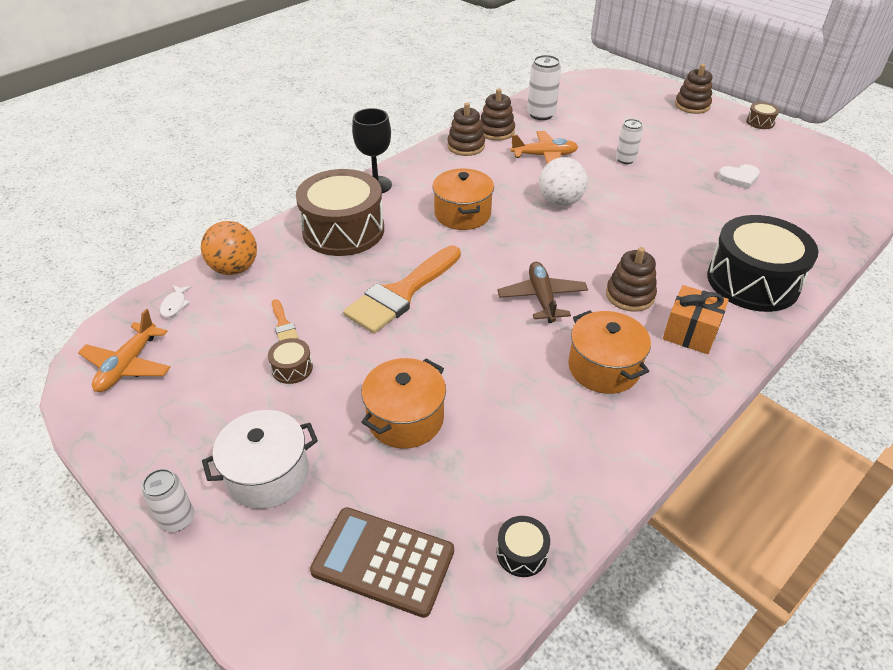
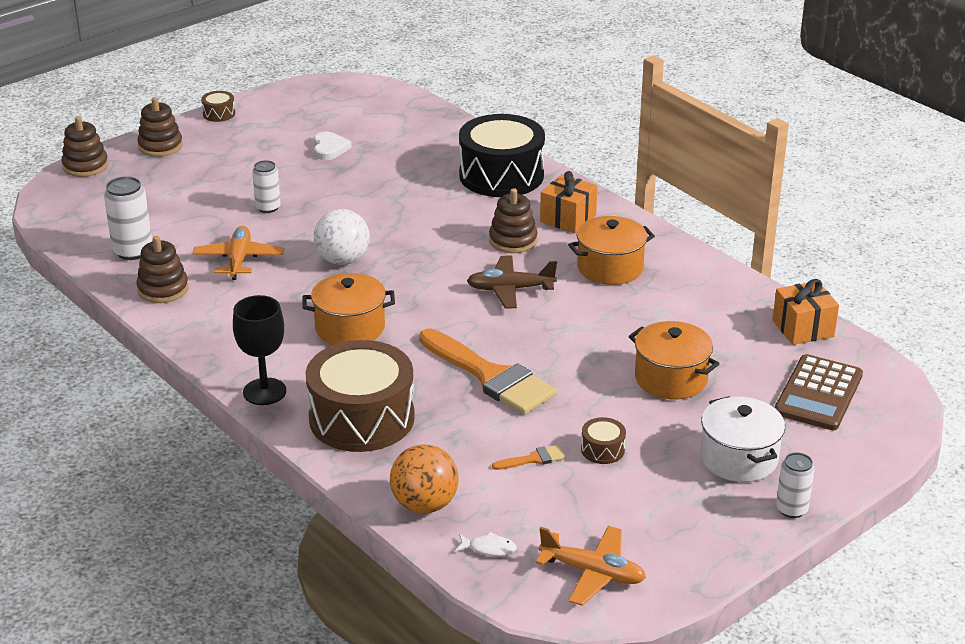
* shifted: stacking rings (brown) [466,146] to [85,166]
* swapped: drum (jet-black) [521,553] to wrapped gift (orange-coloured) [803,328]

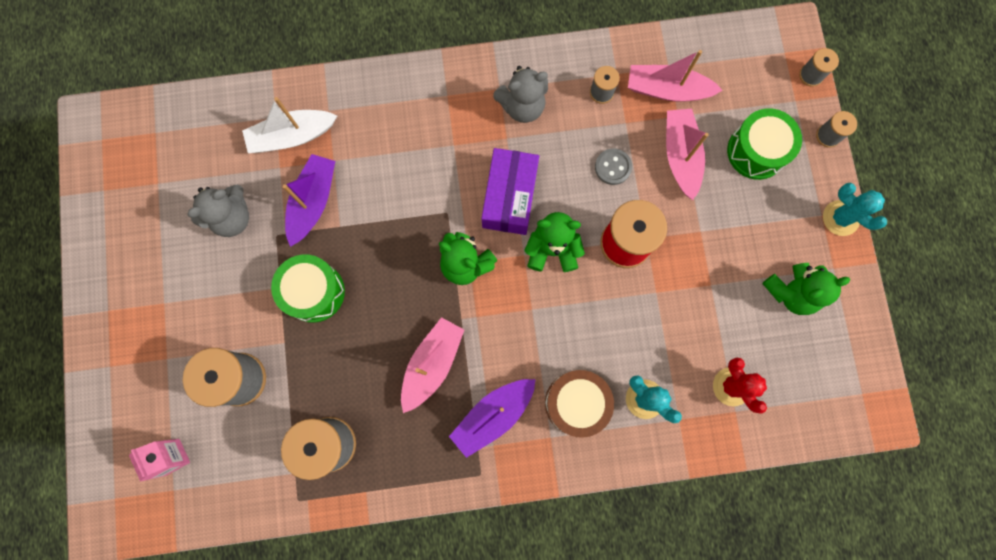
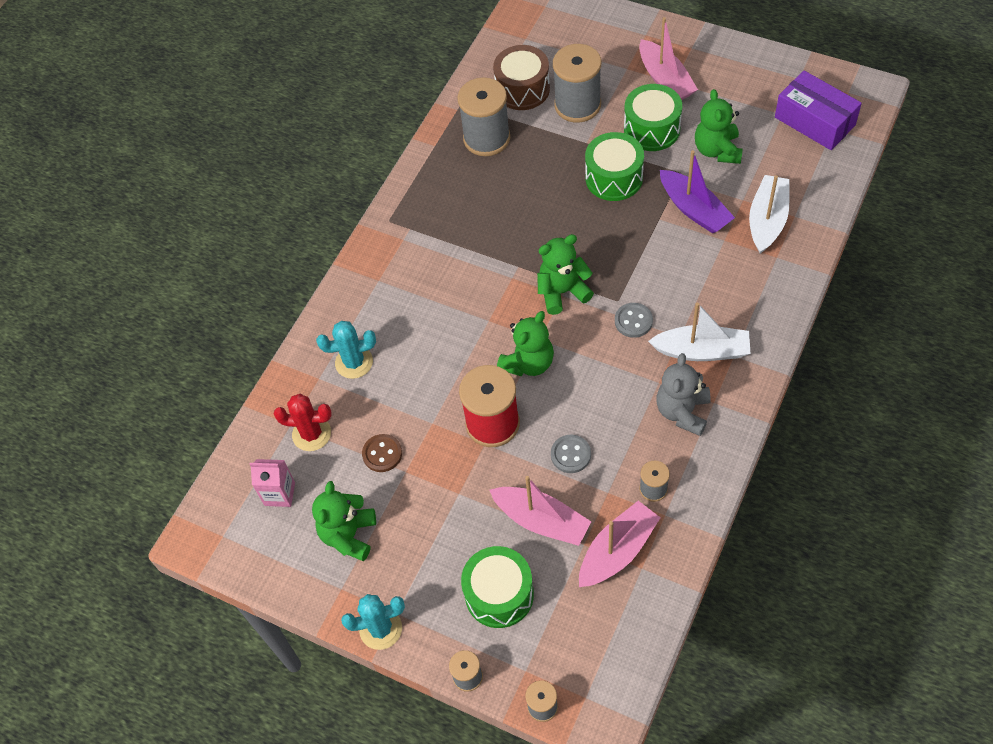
* shifted: parcel (royal purple) [509,197] to [814,121]
* repainted: teddy bear (gray) [232,218] to teddy bear (emerald) [717,150]
* shifted: toy boat (rosy) [432,364] to [665,80]
* shifted: drum (brown) [576,403] to [522,89]
* gone: toy boat (royal purple) [493,415]
* shifted: juice carton (rosy) [172,457] to [279,494]
* new: drum (emerald) [652,129]
* new: button (gray) [633,321]
* new: toy boat (white) [702,351]
* new: button (brown) [382,454]

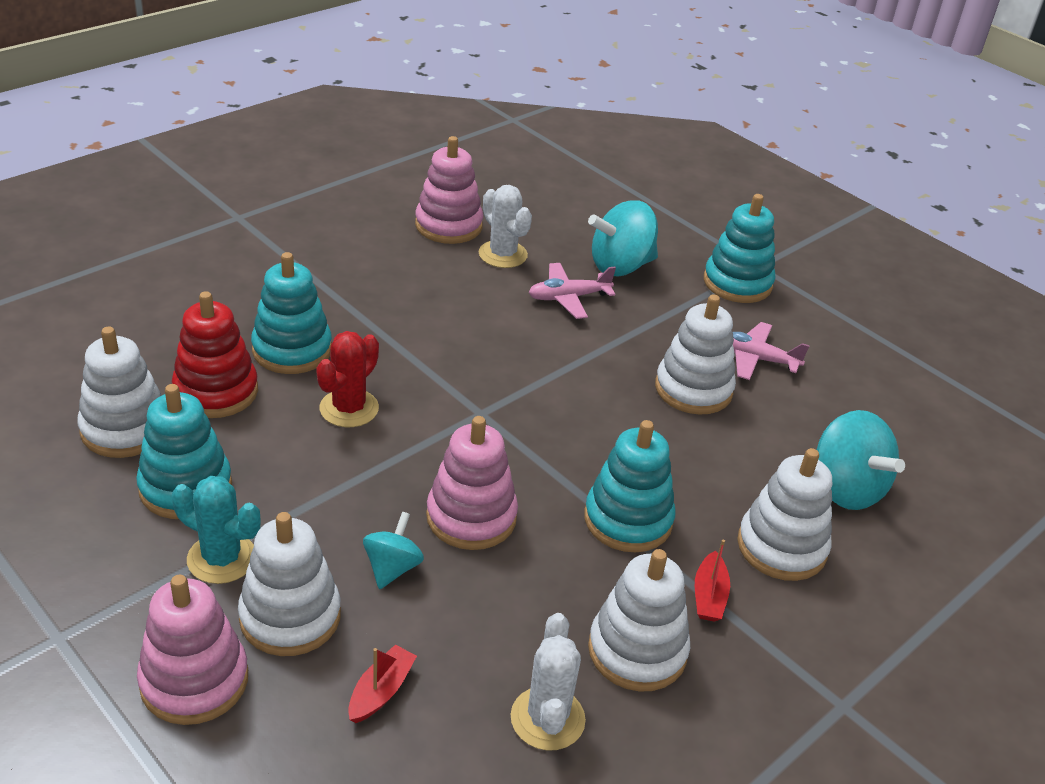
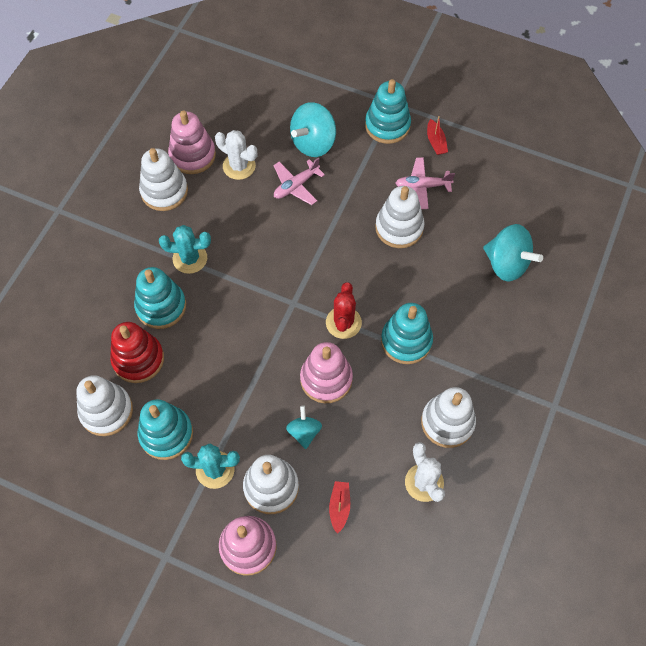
* shifted: cactus (red) [349,408] to [343,322]
* shifted: stacking rings (white) [781,547] to [164,191]
* shifted: toy boat (red) [709,596] to [436,142]
* new: cactus (turquoise) [190,258]

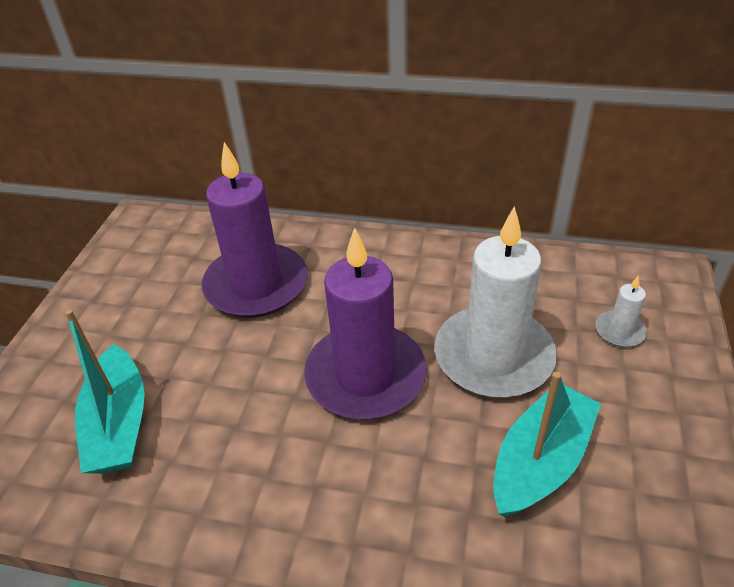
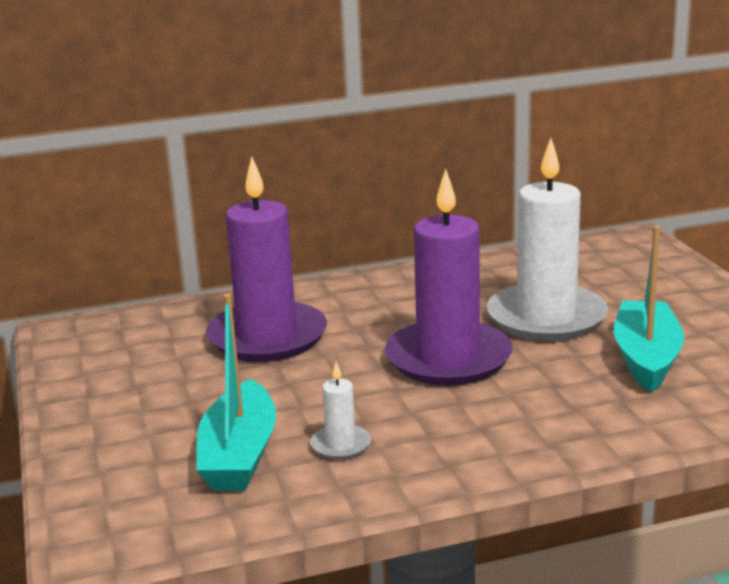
* shifted: pillar candle (white) [619,331] to [341,445]
* rotated: toy boat (turquoise) [119,424] = [239,455] 45 degrees clockwise

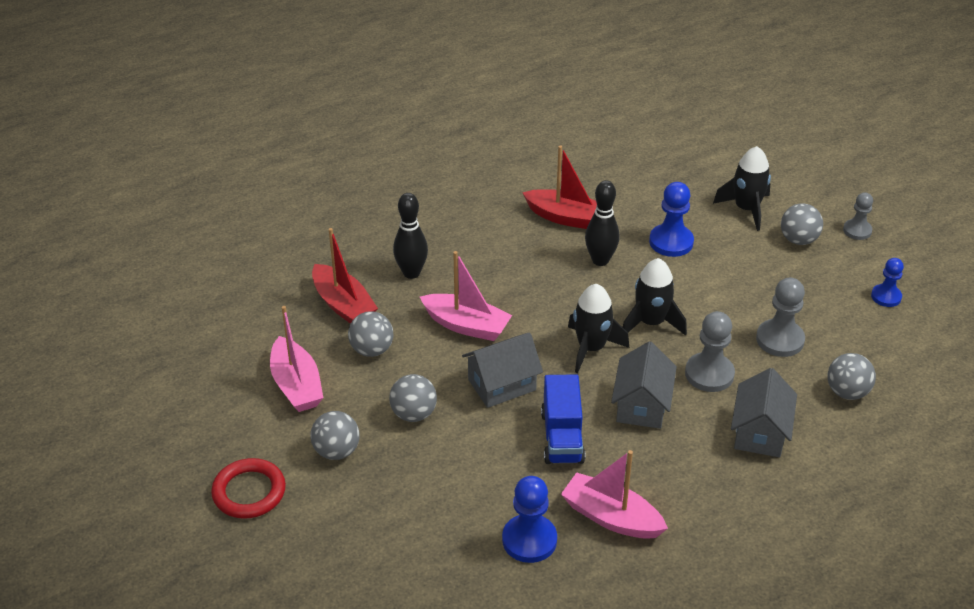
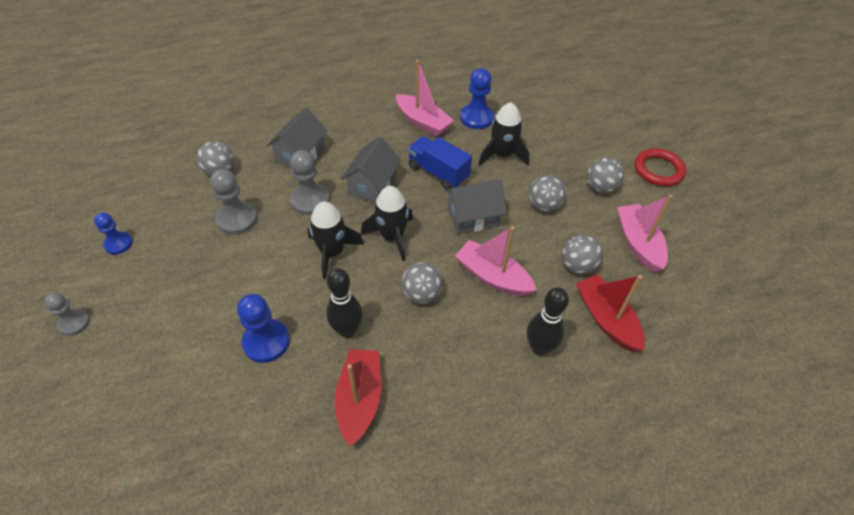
* rotated: toy boat (red) [566,218] = [360,399] 60 degrees clockwise
* shifted: rocket (jet-black) [746,209] to [502,155]
* shifted: play ball (gray) [798,240] to [421,294]
* rotated: toy truck (royal blue) [562,437] = [438,172] 60 degrees counterclockwise

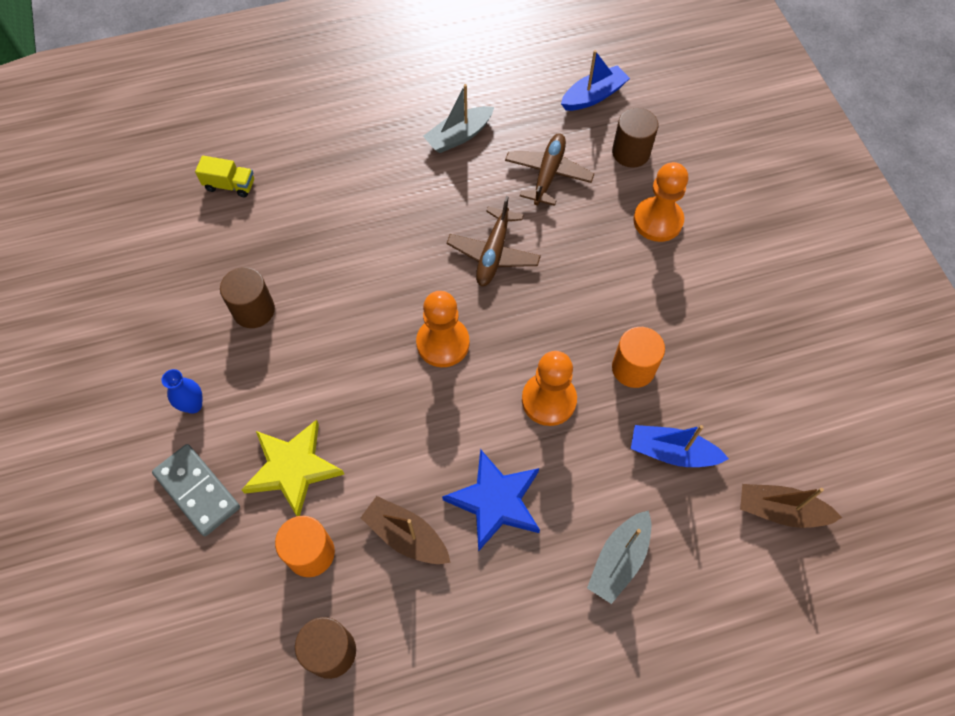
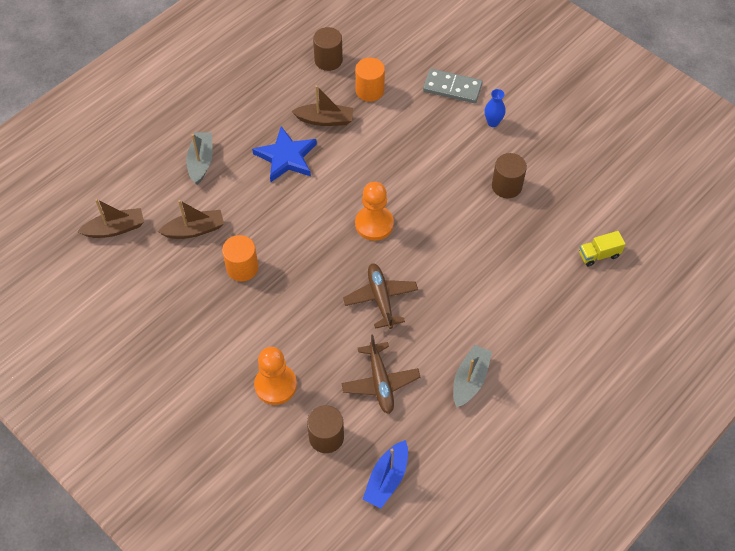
* gone: pawn (orange-coloured) [549,400]
* gone: star shape (yellow) [293,468]
* repainted: toy boat (royal blue) [672,452] to toy boat (brown) [194,230]

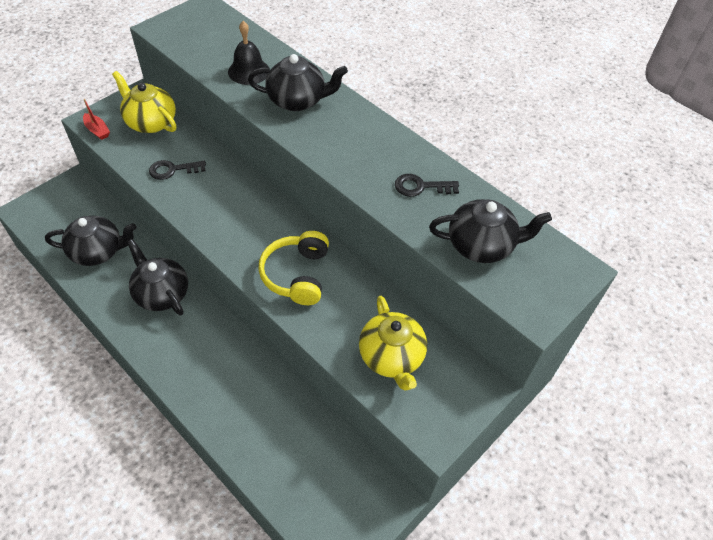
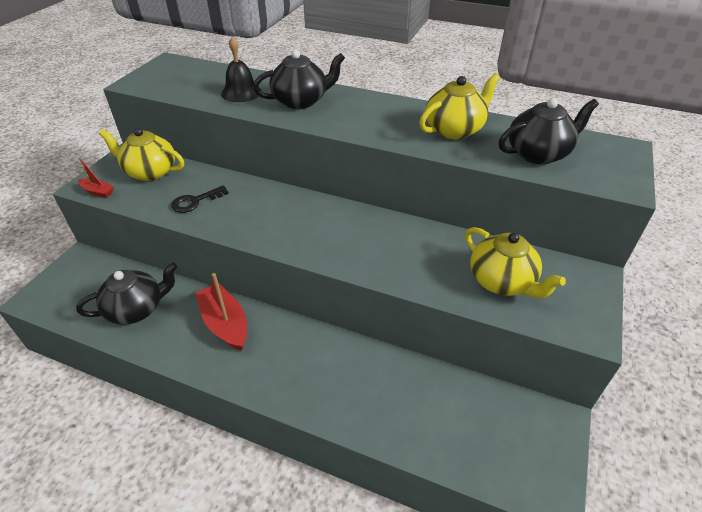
* swapped: key (jet-black) [421,187] to teapot (yellow) [454,130]
* gone: headset (yellow) [296,275]
* swapped: teapot (jet-black) [161,293] to toy boat (red) [225,323]

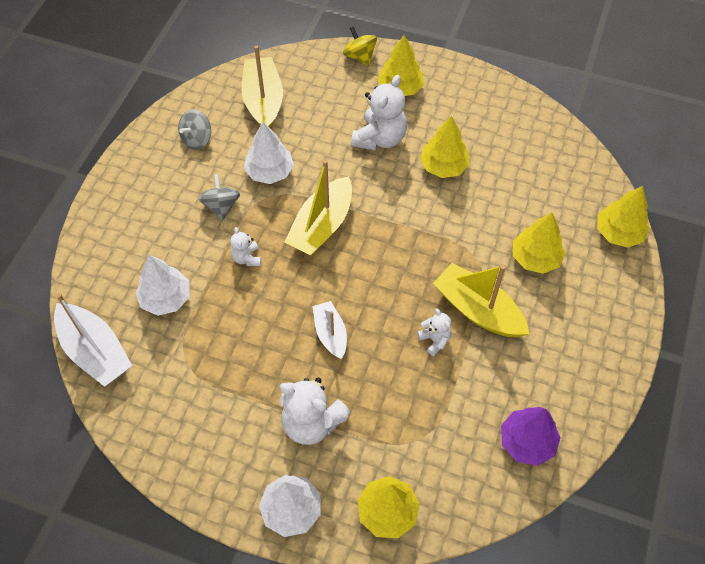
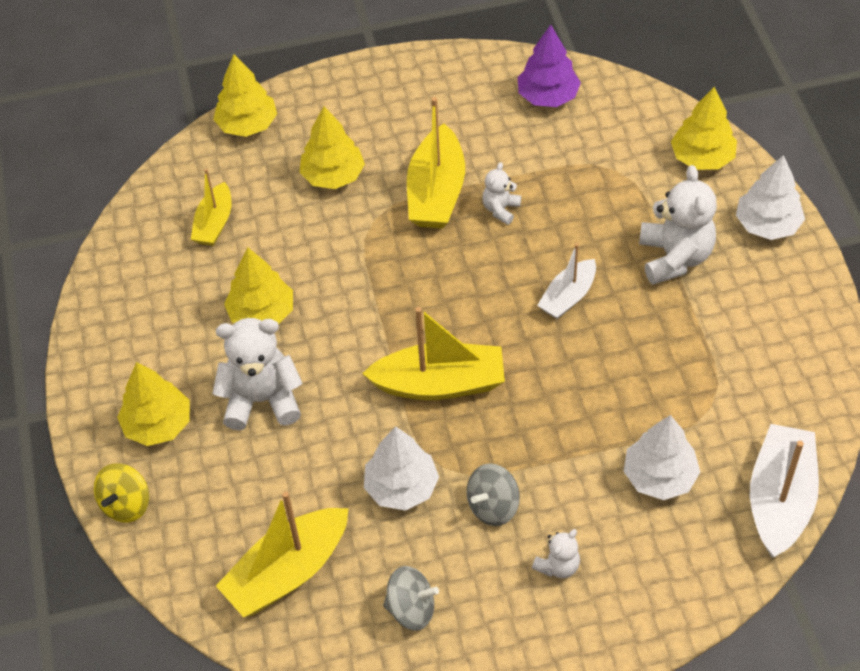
* shifted: teddy bear (white) [247,258] to [558,566]
* new: toy boat (yellow) [214,223]

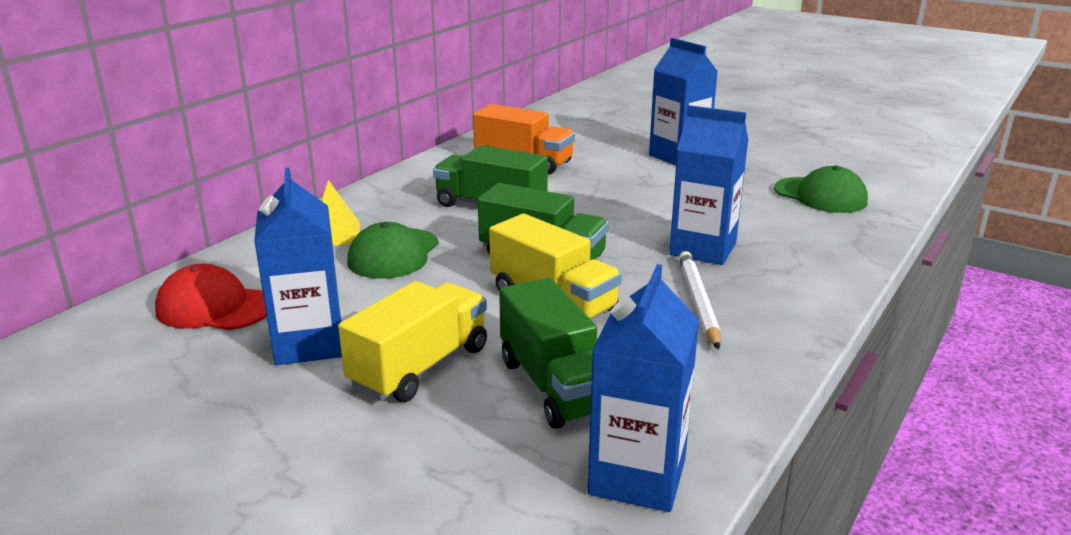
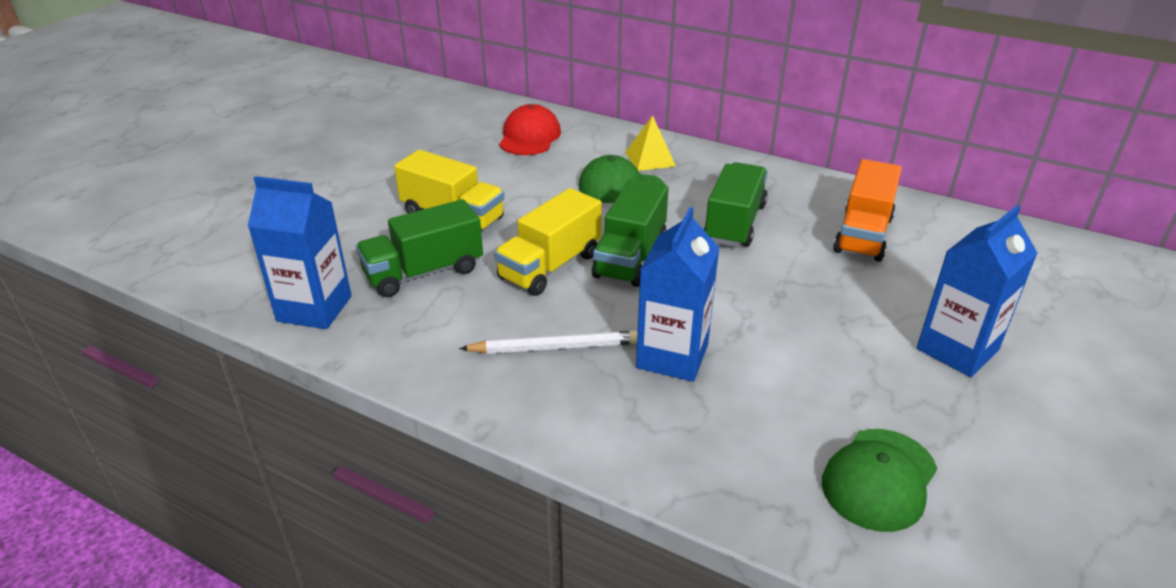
* gone: juice carton (royal blue) [309,344]

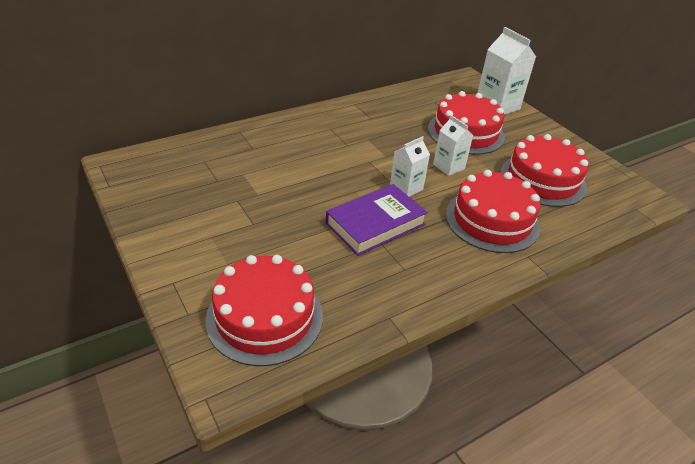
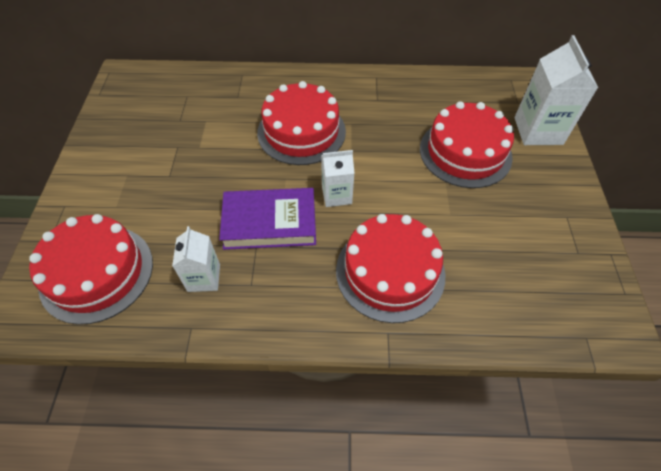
* shifted: juice carton (white) [448,167] to [204,278]
* shifted: cake (red) [542,180] to [301,132]

